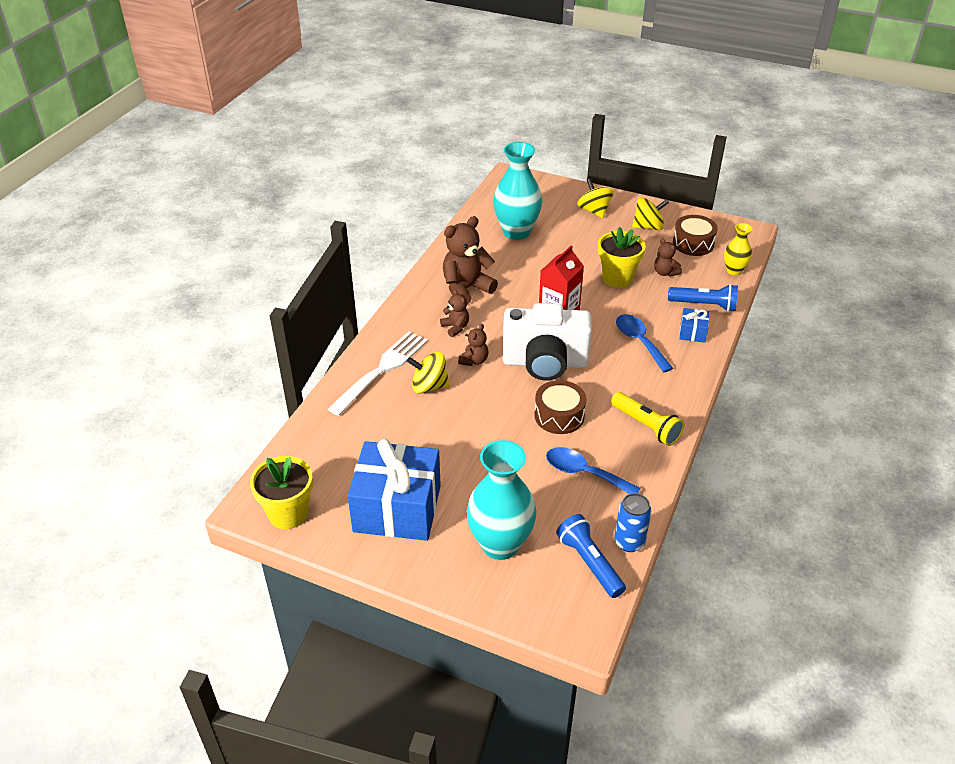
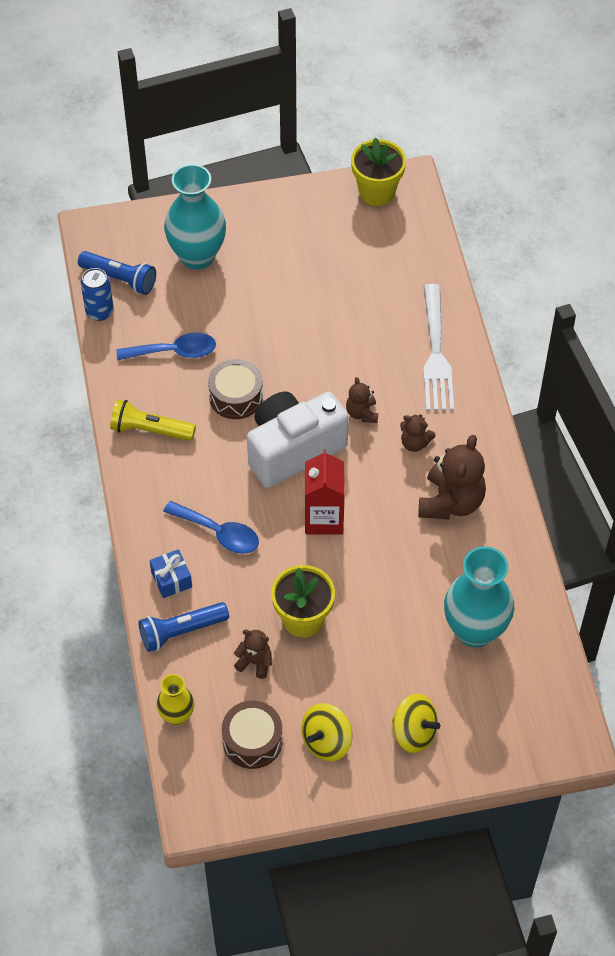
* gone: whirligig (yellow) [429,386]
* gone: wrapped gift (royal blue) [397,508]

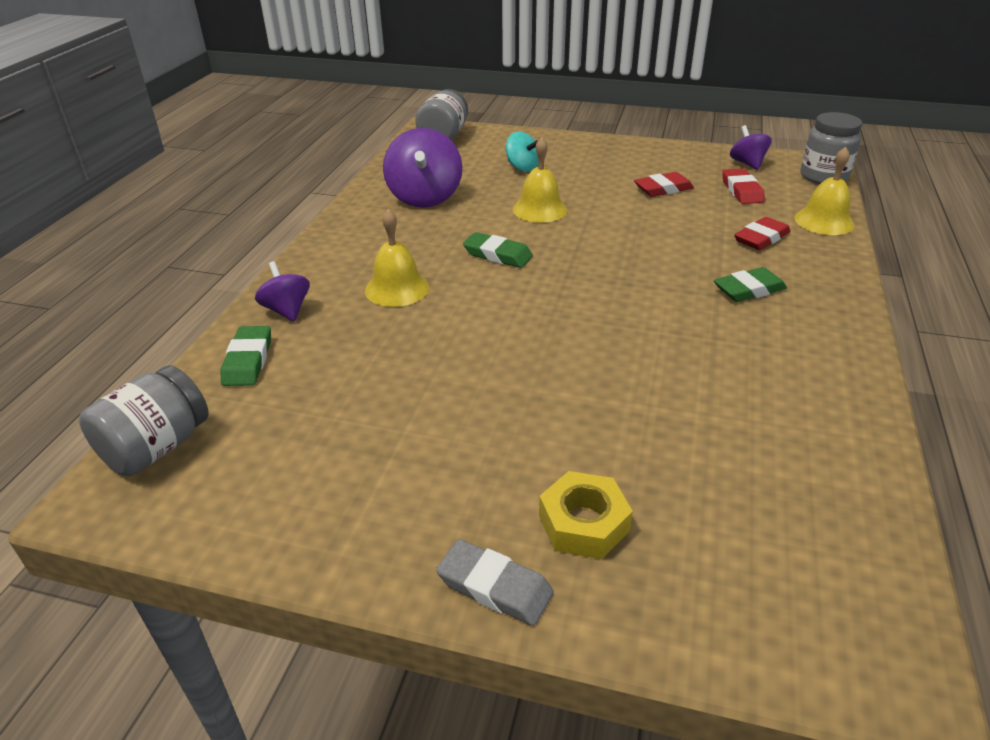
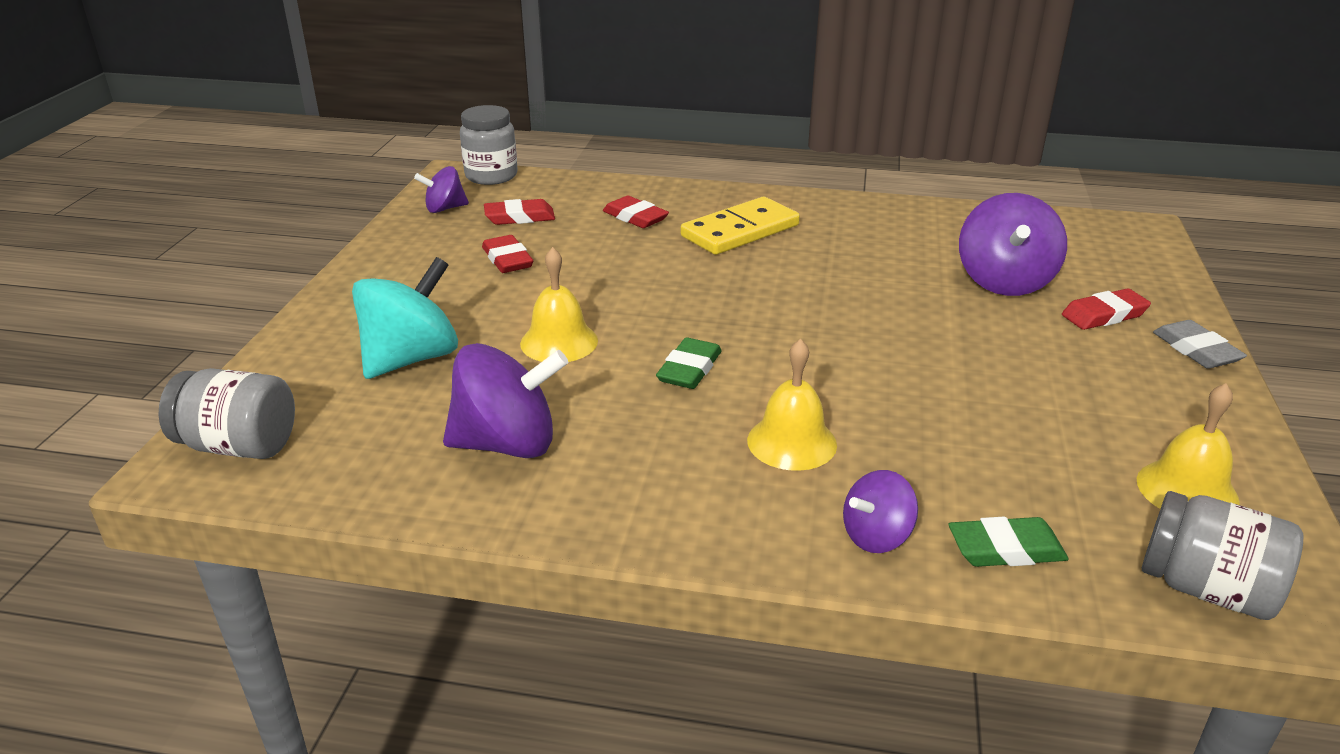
* scaled: whirligig (turquoise) [522,167] = [411,359] x1.77
* shifted: school bell (yellow) [824,221] to [1187,490]
* swapped: pencil eraser (emerald) [749,289] to domino piece (yellow) [740,231]
* swapped: nut (yellow) [583,523] to pencil eraser (red) [1104,315]
* rotated: pencil eraser (gray) [494,587] = [1196,350] 45 degrees counterclockwise
* new: whirligig (royal purple) [1004,281]

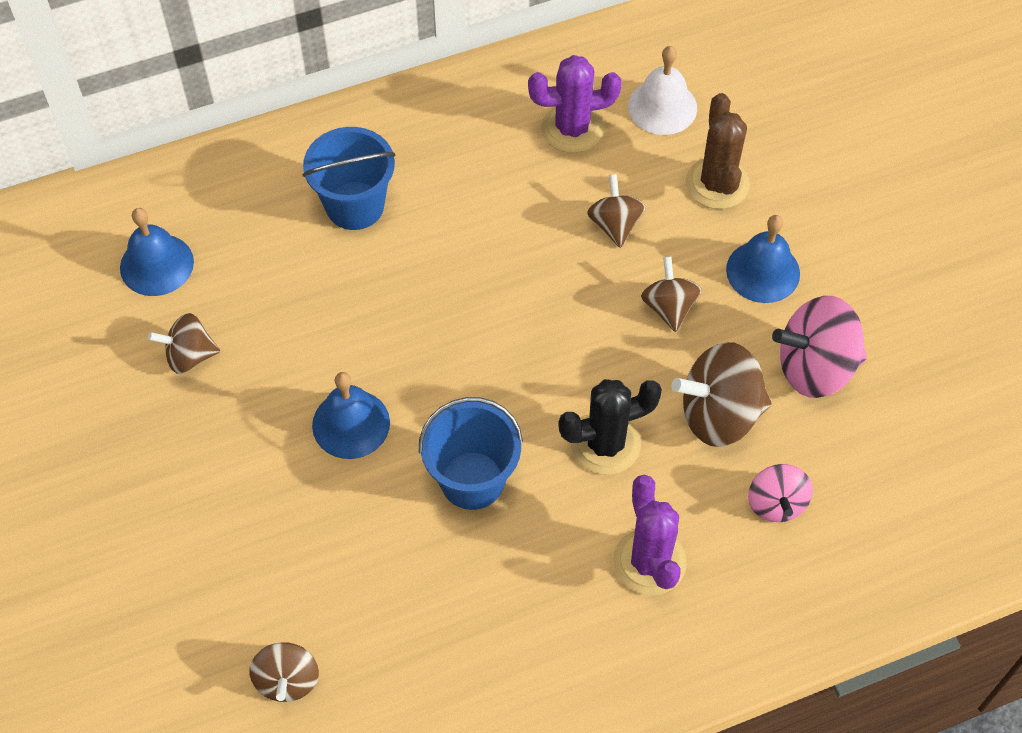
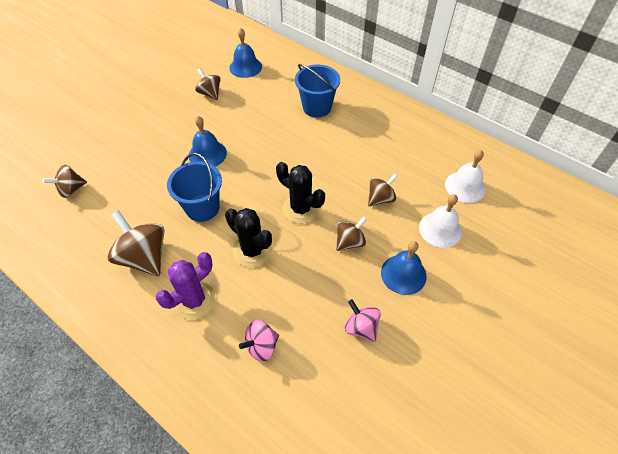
* gone: cactus (royal purple) [572,128]
* swapped: cactus (brown) [717,183] to school bell (white) [440,229]
* scaled: whirligig (rosy) [815,367] = [361,327] x0.60
* shifted: whirligig (brown) [719,414] to [144,257]
* new: cactus (jet-black) [301,209]

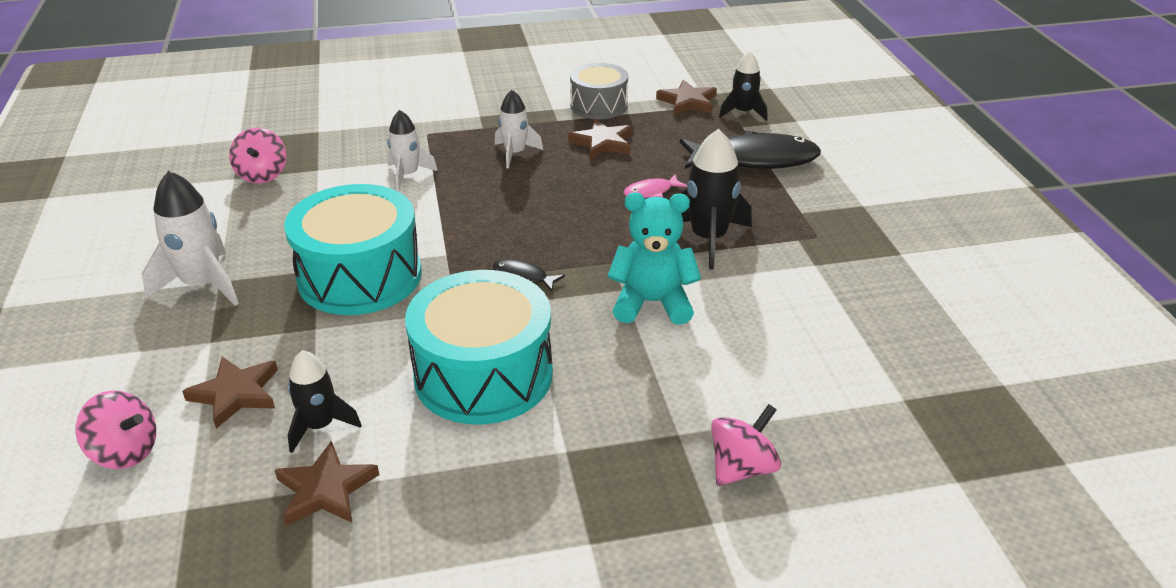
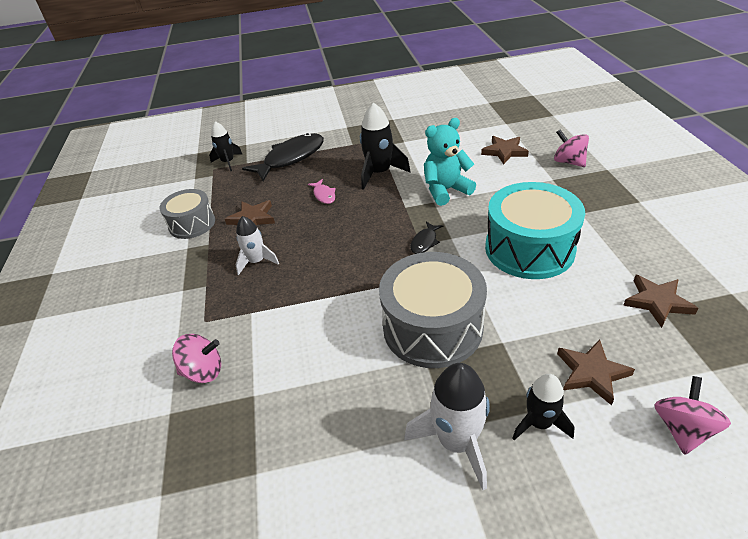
* shifted: star shape (brown) [688,102] to [504,151]
* gone: rocket (white) [408,175]
* shifted: whirligig (rosy) [262,175] to [203,371]
* rotated: toy fish (jet-black) [755,160] = [291,158] 45 degrees clockwise
* repainted: drum (turquoise) [360,276] to drum (gray) [432,327]
* rotated: teddy bear (turquoise) [652,303] = [446,190] 60 degrees clockwise
* shifted: rocket (jet-black) [320,426] to [539,423]

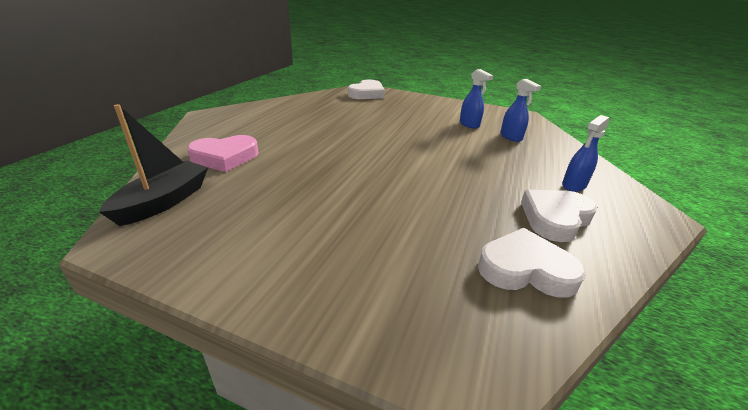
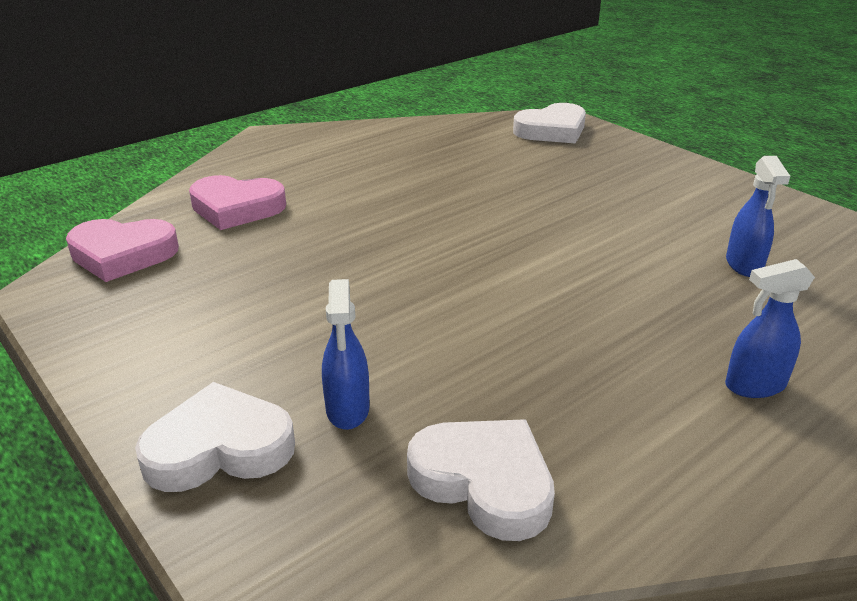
* shifted: spray bottle (royal blue) [469,124] to [348,410]
* swapped: toy boat (jet-black) [164,201] to heart (rosy) [122,255]
* shifted: heart (white) [555,218] to [219,448]

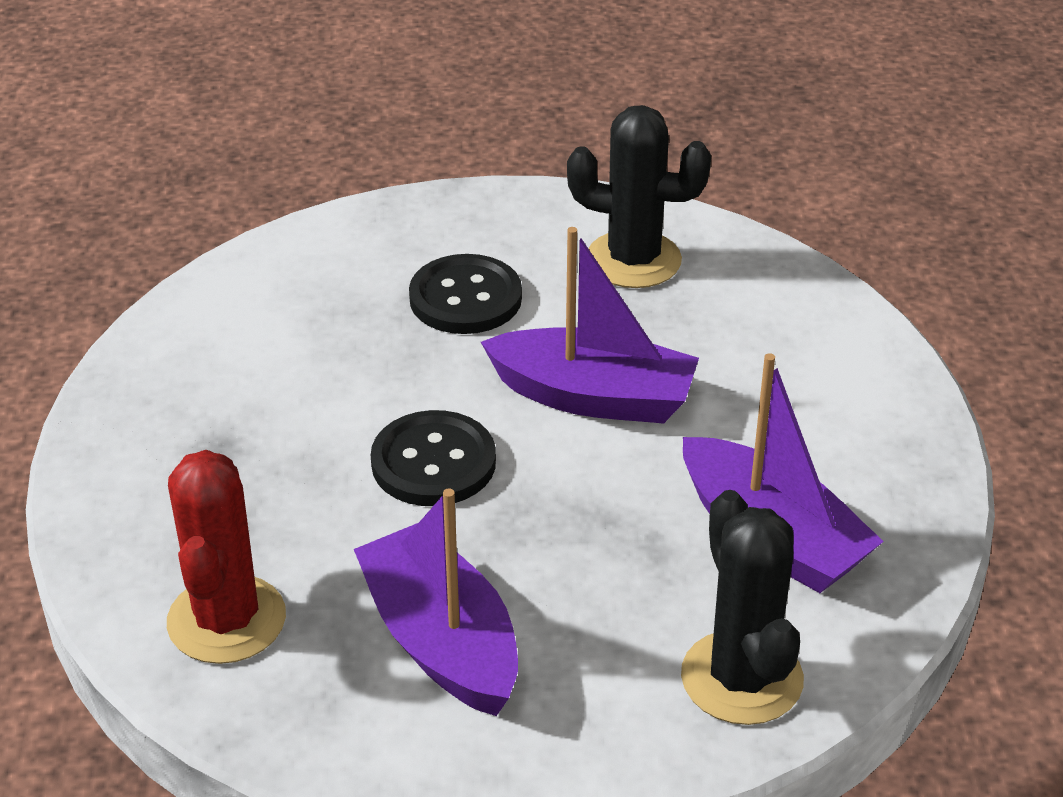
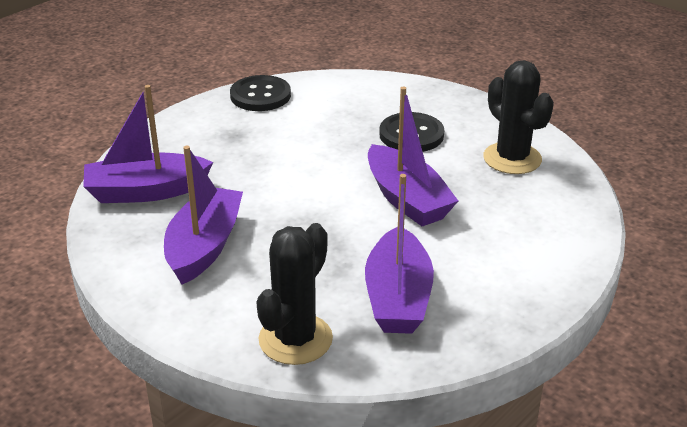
* shifted: button (jet-black) [433,462] to [260,95]
* swapped: cactus (red) [226,620] to toy boat (royal purple) [146,191]

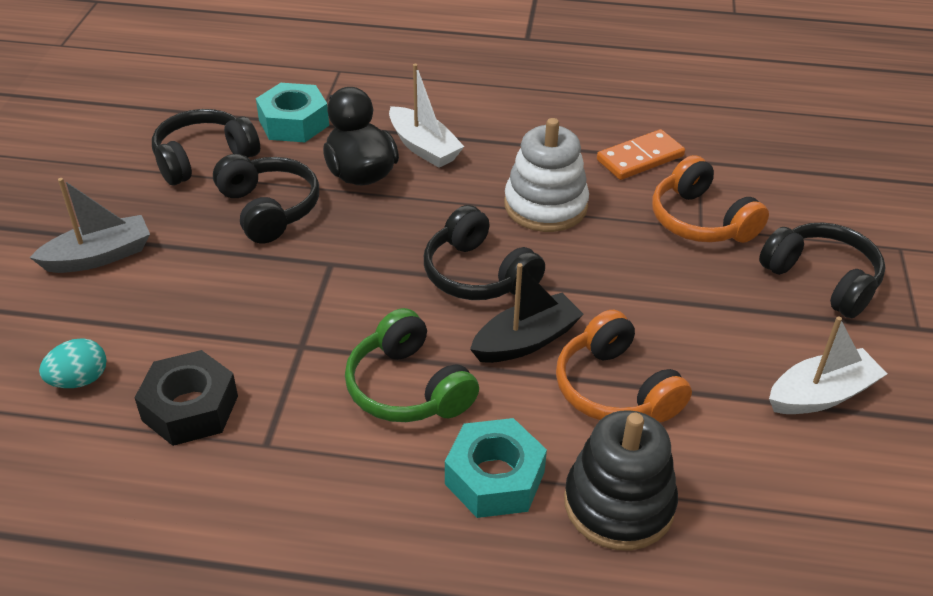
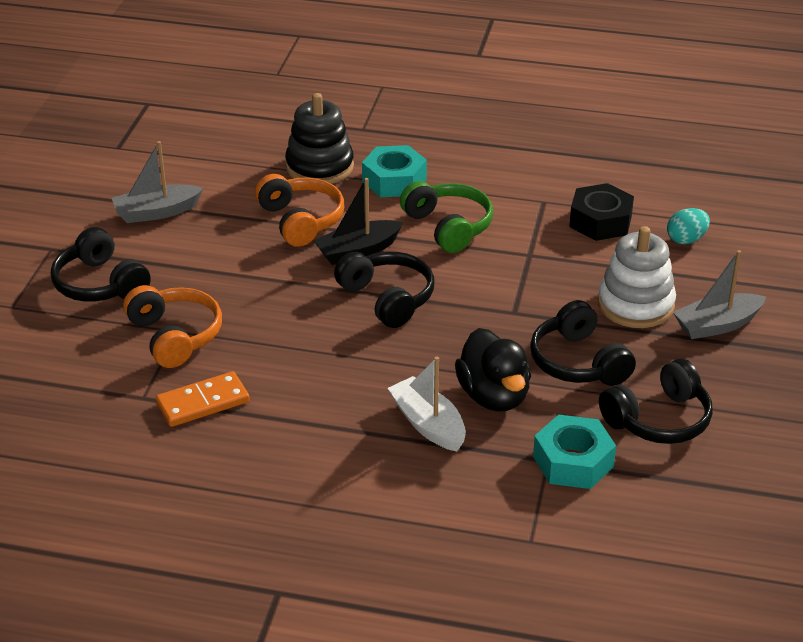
* shifted: stacking rings (white) [545,206] to [635,305]
* repainted: toy boat (white) [821,395] to toy boat (gray) [156,212]

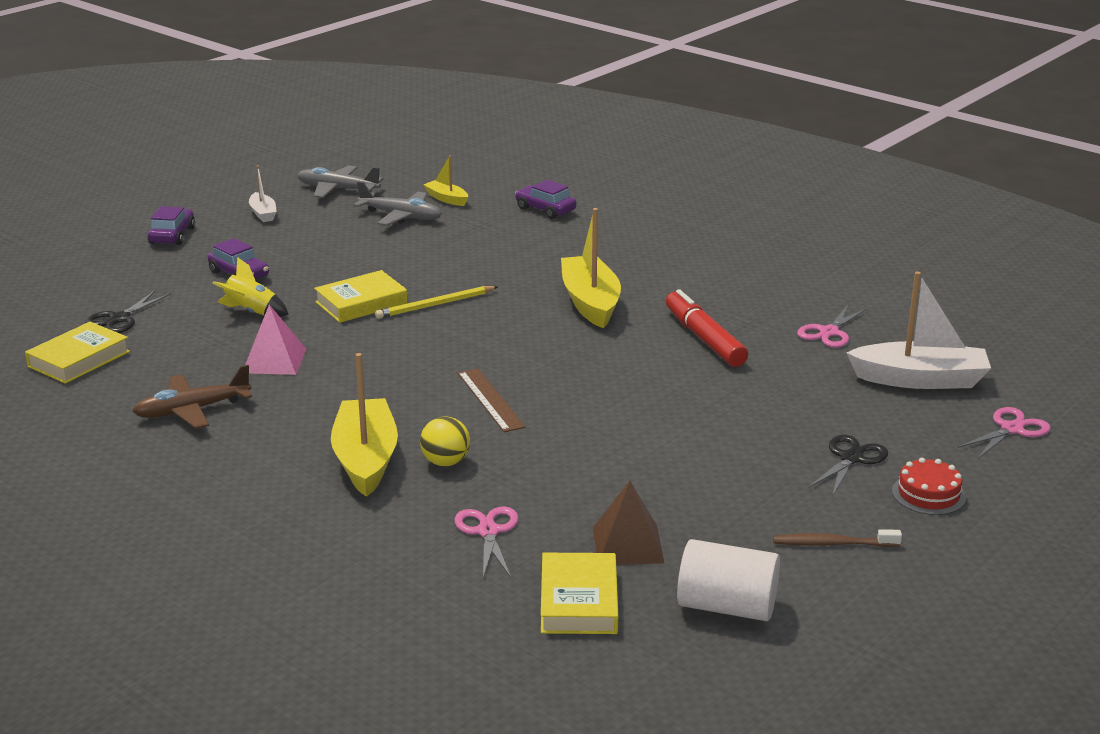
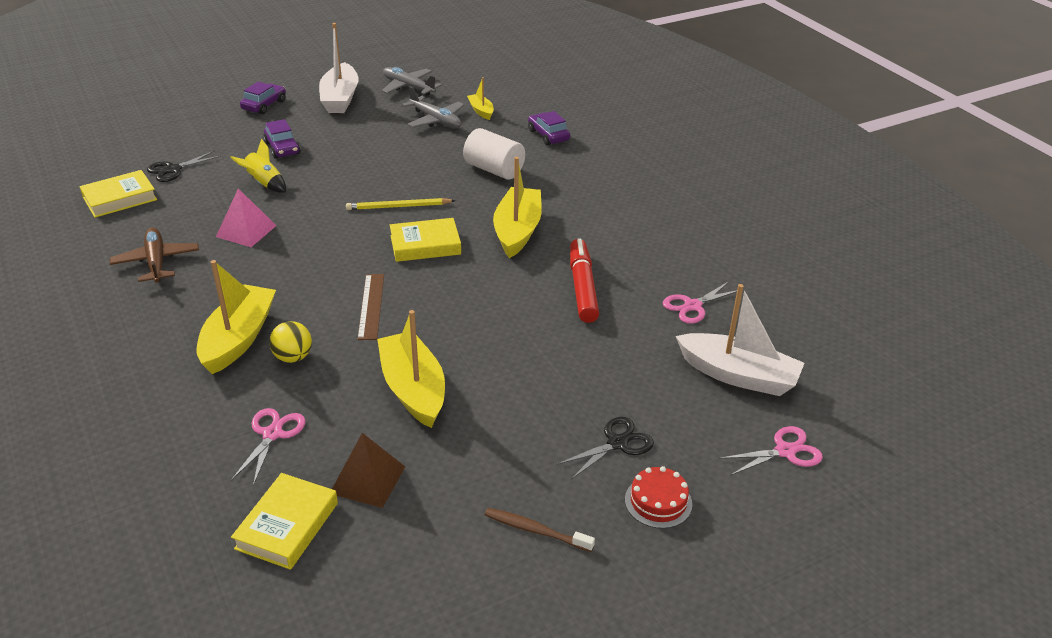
* scaled: toy boat (white) [263,213] = [340,98] x1.96
* shifted: hardcover (yellow) [361,303] to [425,245]
* rotated: toy plane (brown) [192,410] = [156,262] 75 degrees clockwise
* shifted: solid cylinder (white) [727,607] to [494,170]
* new: toy boat (yellow) [413,389]

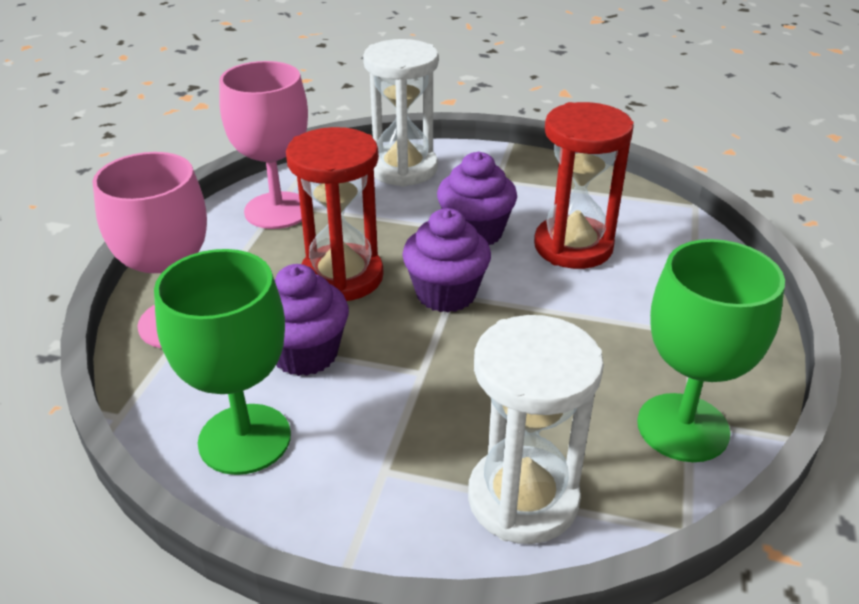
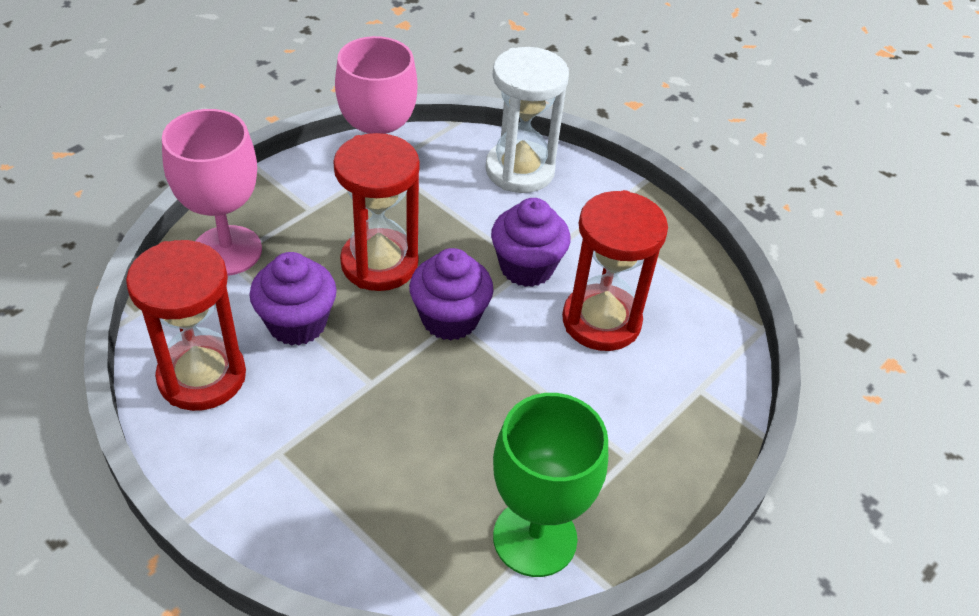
* swapped: goblet (emerald) [244,439] to hourglass (red) [202,376]
* gone: hourglass (white) [523,499]

